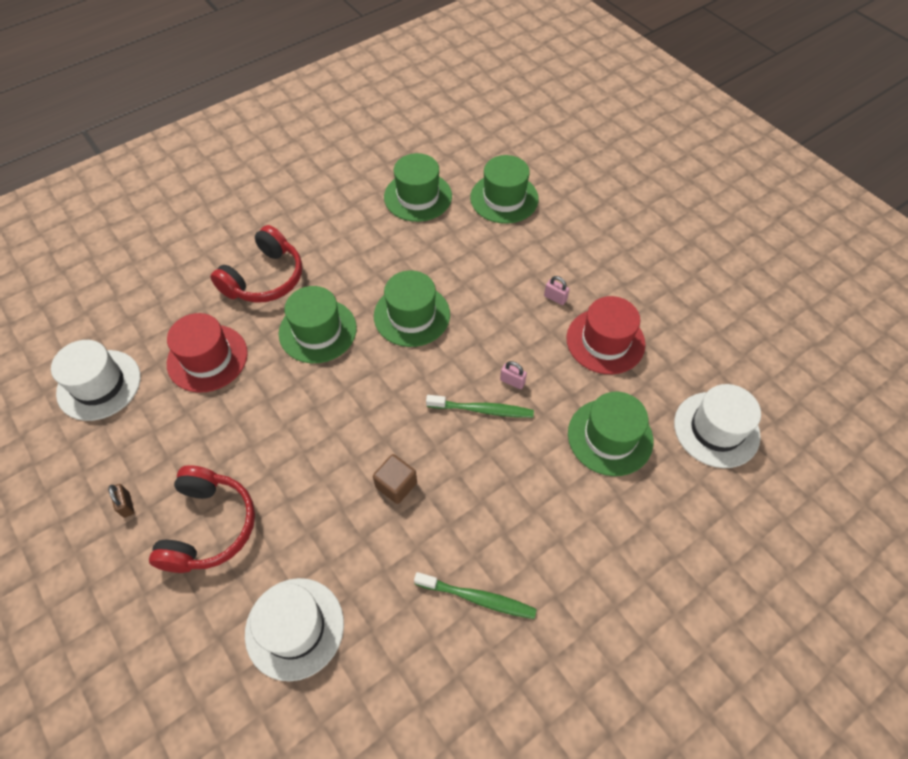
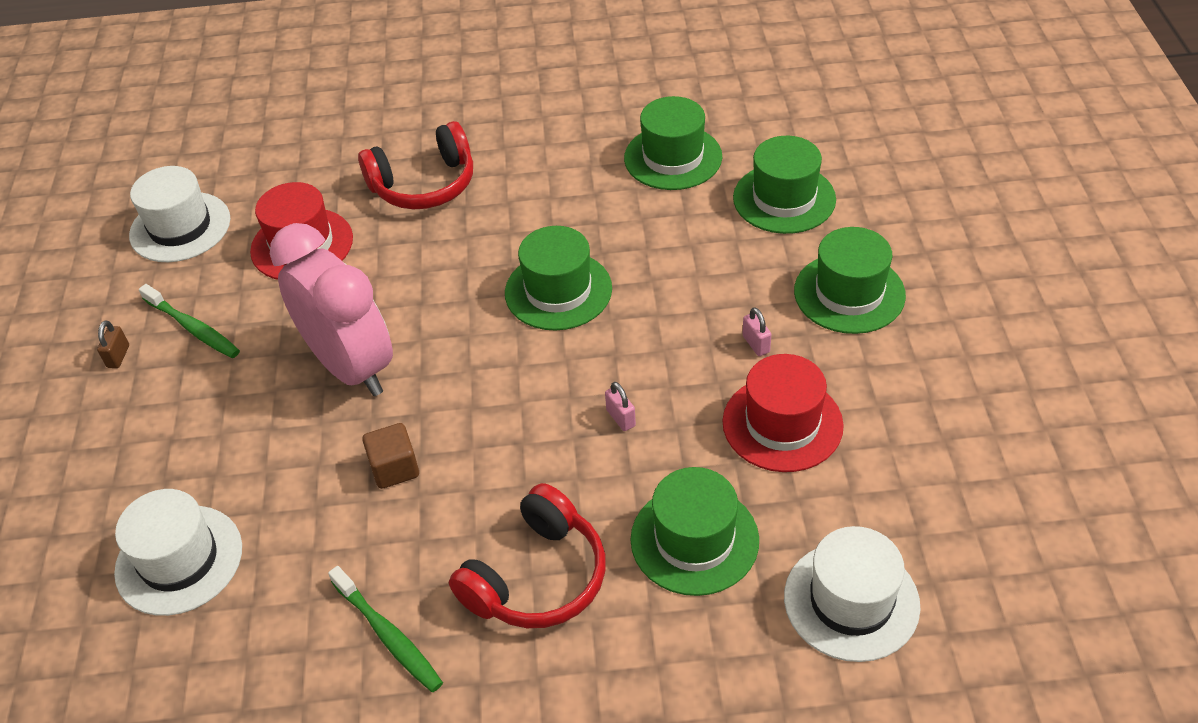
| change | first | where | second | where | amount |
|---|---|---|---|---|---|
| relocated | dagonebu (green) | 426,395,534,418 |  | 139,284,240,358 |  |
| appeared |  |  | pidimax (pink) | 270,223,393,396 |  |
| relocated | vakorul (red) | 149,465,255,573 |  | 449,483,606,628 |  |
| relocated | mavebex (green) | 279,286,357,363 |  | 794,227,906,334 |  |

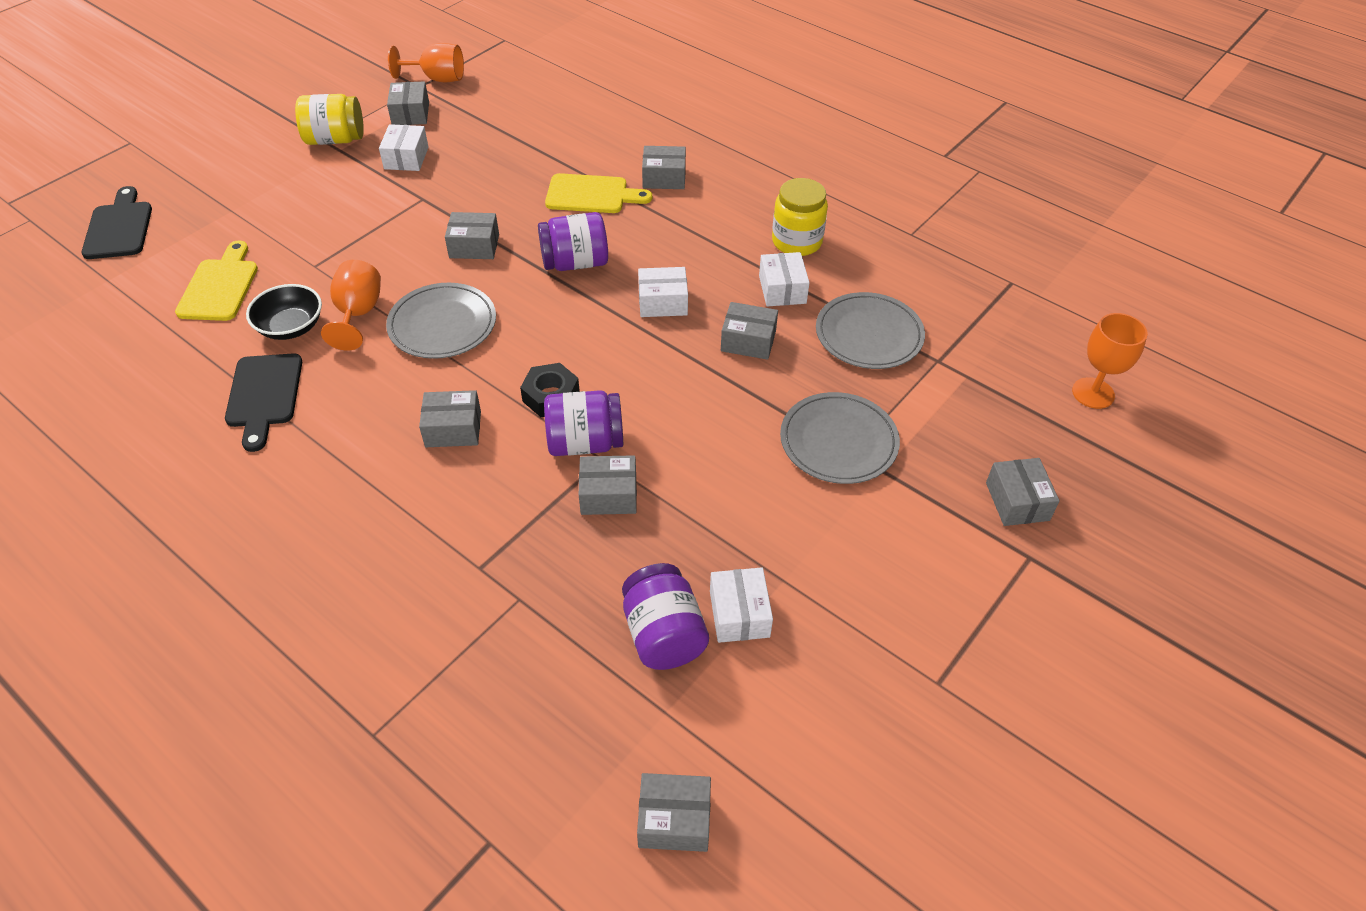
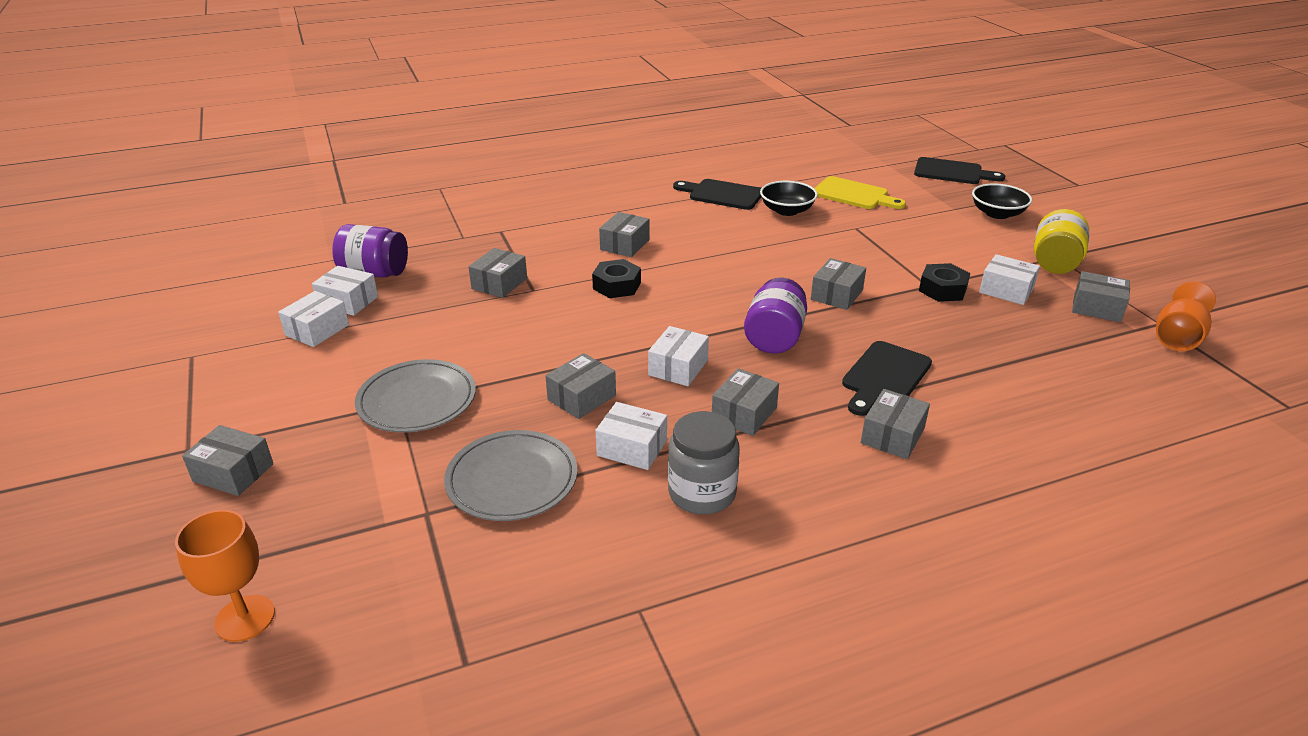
| change | first | where | second | where | amount |
|---|---|---|---|---|---|
| appeared |  |  | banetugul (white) | 278,291,349,347 |  |
| colour | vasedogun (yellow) | 772,178,828,256 | vasedogun (grey) | 668,411,740,514 |  |
| relocated | banetugul (grey) | 637,773,711,852 |  | 712,368,779,436 |  |
| colour | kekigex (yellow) | 545,173,652,213 | kekigex (black) | 842,341,932,416 |  |
| appeared |  |  | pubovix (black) | 919,263,970,302 |  |
| appeared |  |  | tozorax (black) | 972,183,1032,219 |  |
| missing | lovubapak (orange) | 321,260,381,350 |  |  |  |
| missing | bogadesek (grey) | 386,283,496,359 |  |  |  |
| missing | vasedogun (purple) | 544,390,623,456 |  |  |  |

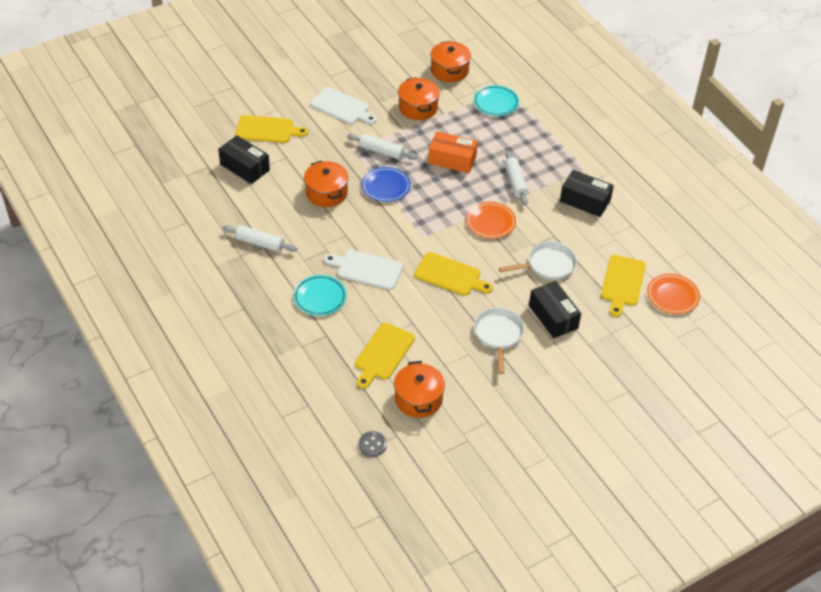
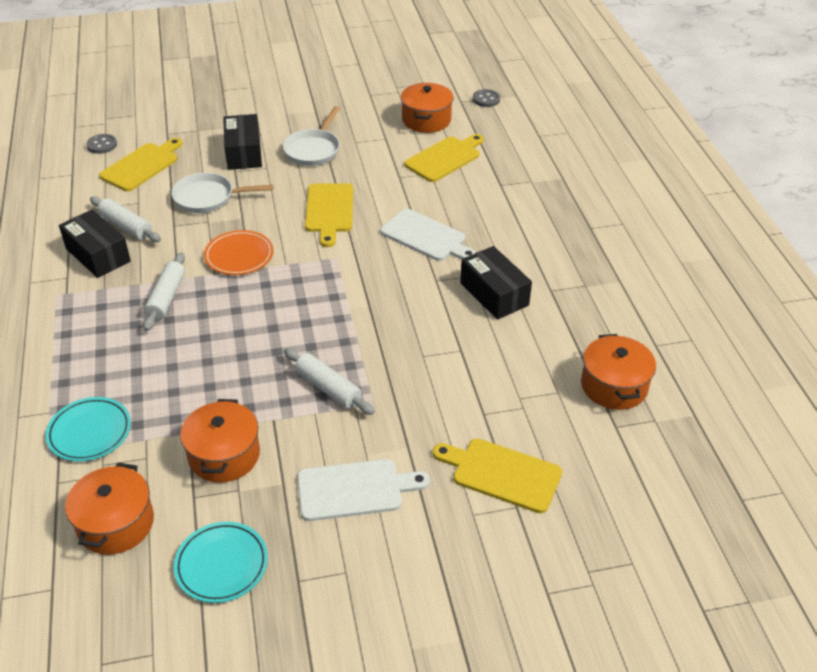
| change | first | where | second | where | amount |
|---|---|---|---|---|---|
| exchanged | bogadesek (orange) | 647,274,700,314 | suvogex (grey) | 86,134,117,154 |  |
| relocated | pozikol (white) | 223,225,297,252 |  | 90,196,161,242 |  |
| relocated | bogadesek (turquoise) | 293,275,347,316 |  | 174,522,268,603 |  |
| spun | kekigex (white) | 310,87,377,124 |  | 297,459,430,521 | 120 degrees clockwise |
| spun | kekigex (yellow) | 414,252,493,296 |  | 305,183,353,247 | 135 degrees counterclockwise |
| relocated | banetugul (black) | 218,135,270,184 |  | 460,246,532,320 |  |
| relocated | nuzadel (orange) | 304,161,349,207 |  | 581,334,656,410 |  |
| missing | bogadesek (blue) | 361,167,411,202 |  |  |  |
| missing | banetugul (orange) | 428,131,478,173 |  |  |  |

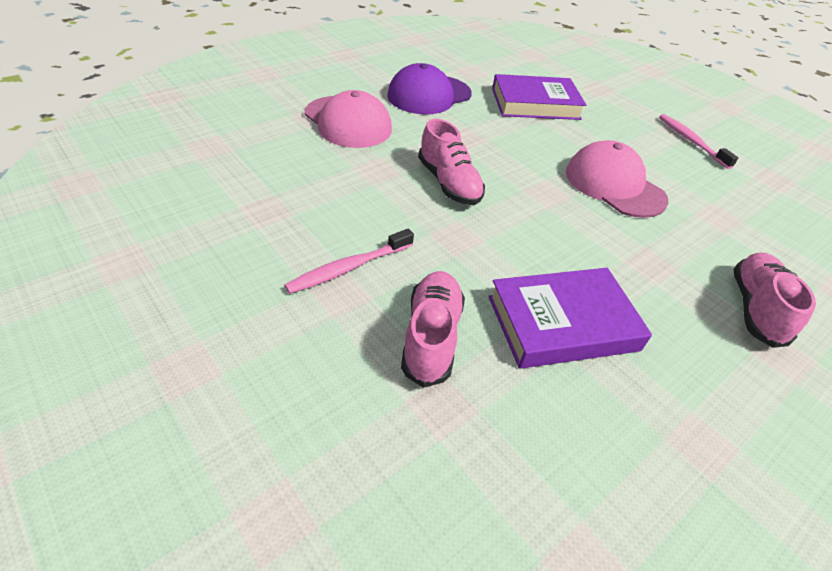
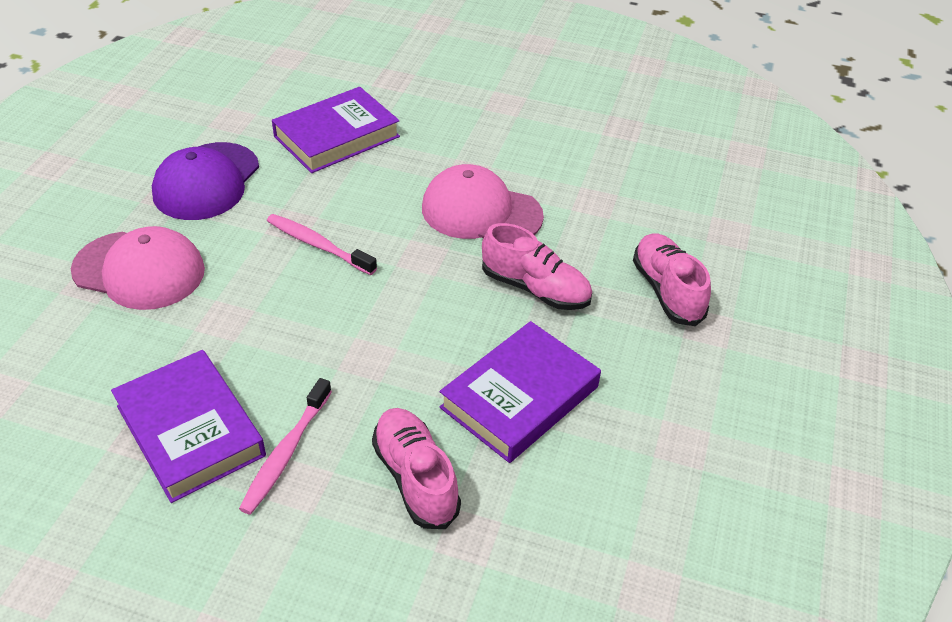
| change | first | where | second | where | amount |
|---|---|---|---|---|---|
| appeared |  |  | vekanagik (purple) | 111,350,266,503 |  |
| relocated | dagonebu (pink) | 659,114,738,169 |  | 267,214,377,275 |  |
| relocated | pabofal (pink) | 418,119,485,205 |  | 482,223,592,310 |  |

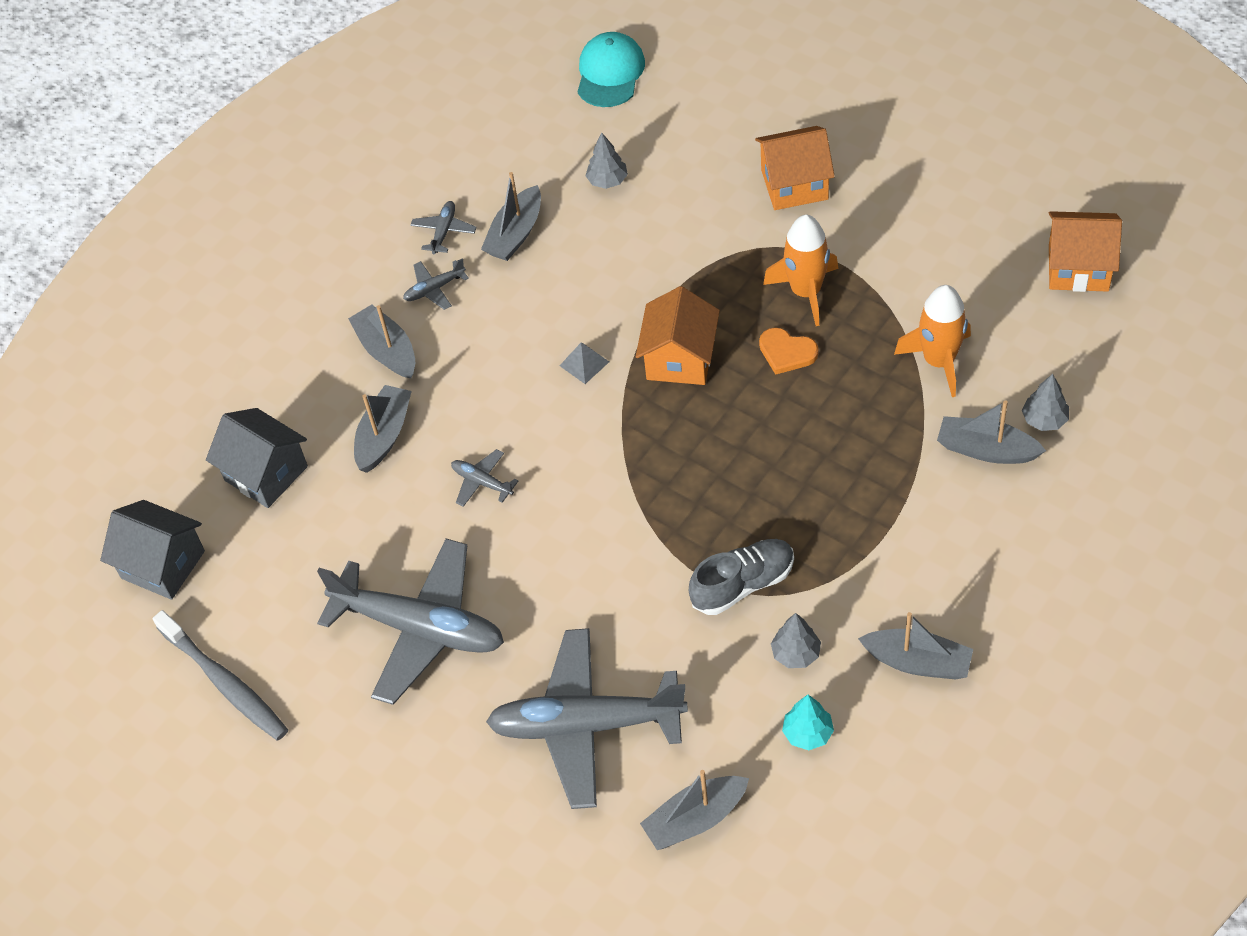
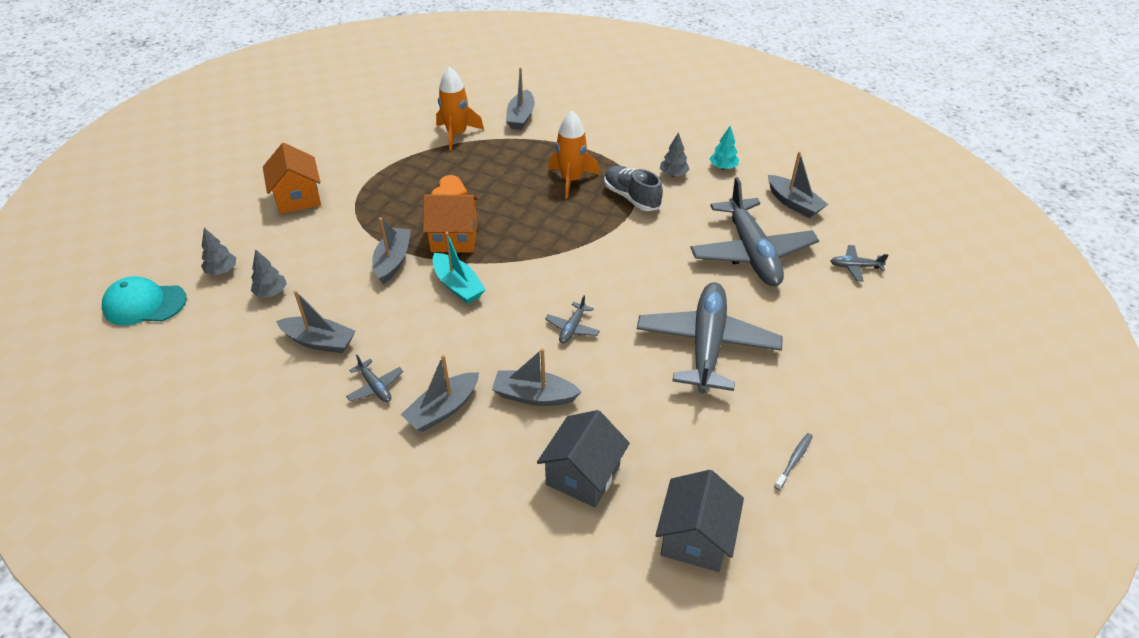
| change | first | where | second | where | amount |
|---|---|---|---|---|---|
| relocated | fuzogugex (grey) | 1022,374,1069,431 |  | 201,228,236,275 |  |
| relocated | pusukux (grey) | 858,612,973,680 |  | 372,218,411,284 |  |
| exchanged | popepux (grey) | 560,342,609,384 | pusukux (turquoise) | 432,232,486,304 |  |
| relocated | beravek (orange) | 763,215,839,326 |  | 548,111,600,199 |  |
| size | dagonebu (grey) | 153,610,288,741 |  | 774,433,813,490 | x0.48 |
| relocated | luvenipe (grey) | 410,201,477,254 |  | 830,245,888,282 |  |
| missing | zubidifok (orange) | 1049,211,1122,292 |  |  |  |

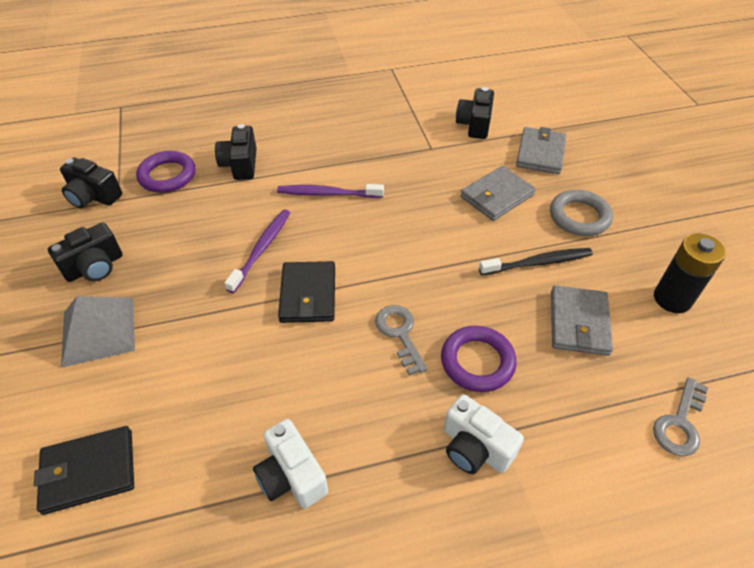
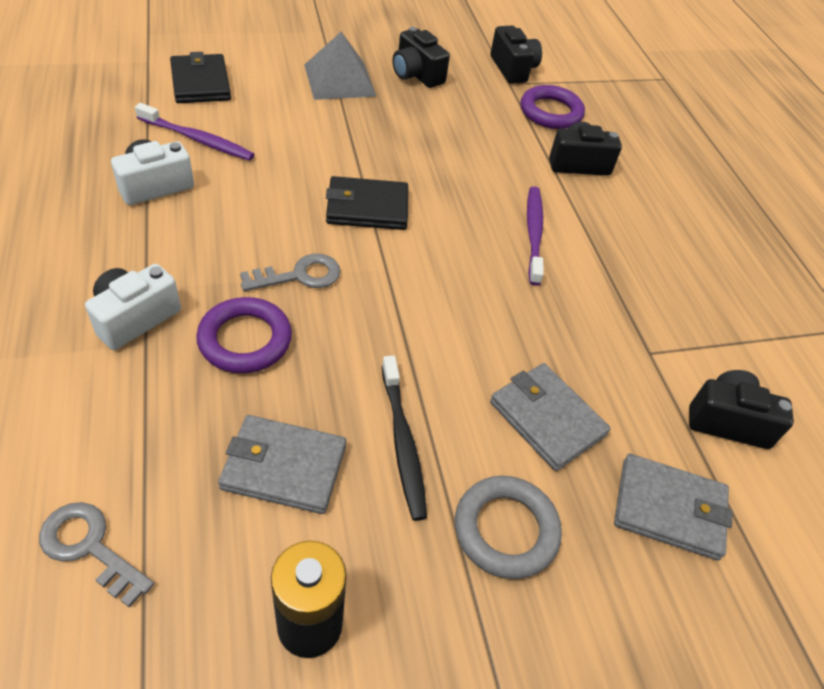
| change | first | where | second | where | amount |
|---|---|---|---|---|---|
| relocated | dagonebu (purple) | 225,209,290,293 |  | 135,103,254,161 |  |
| spun | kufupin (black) | 60,158,122,208 |  | 490,26,542,84 | 135 degrees clockwise |

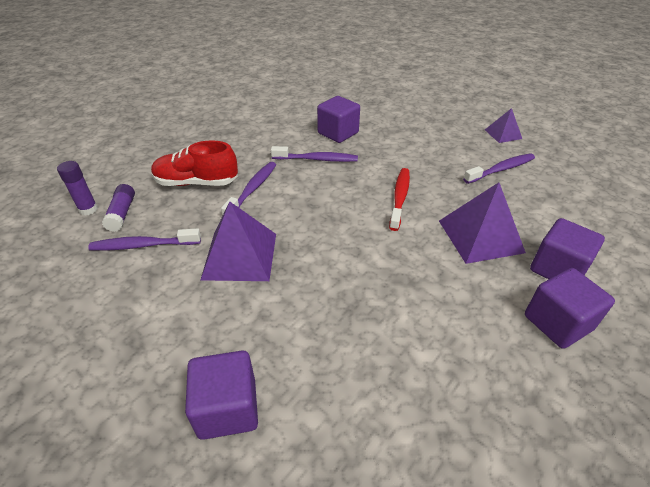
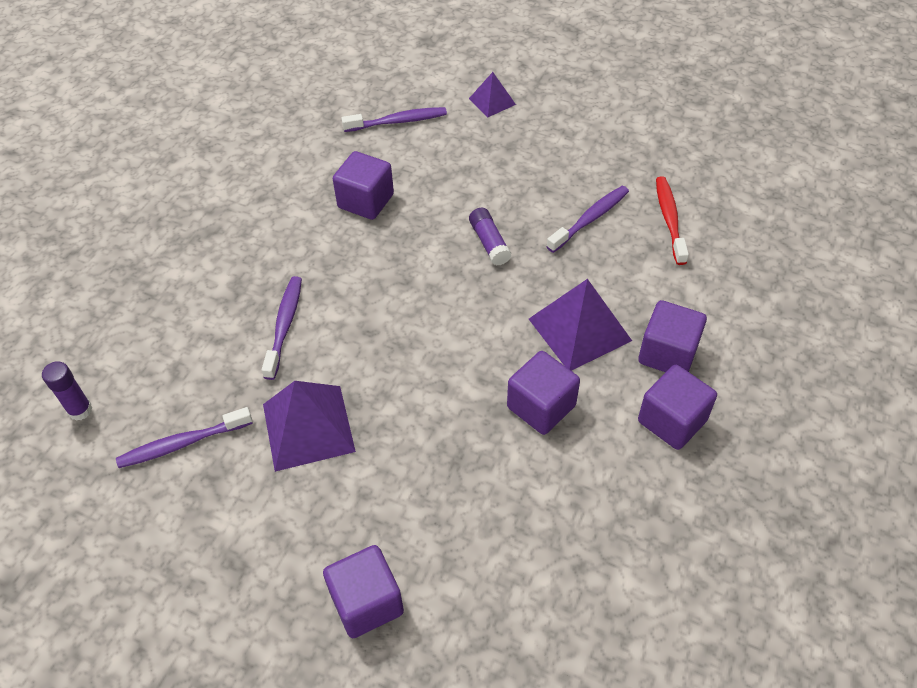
| change | first | where | second | where | amount |
|---|---|---|---|---|---|
| relocated | dagonebu (purple) | 271,146,358,162 |  | 341,107,447,132 |  |
| relocated | popepux (purple) | 485,108,522,143 |  | 469,72,516,117 |  |
| relocated | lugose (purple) | 102,184,135,232 |  | 469,208,511,266 |  |
| appeared |  |  | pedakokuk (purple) | 507,351,580,435 |  |
| relocated | dagonebu (red) | 389,168,410,231 |  | 656,176,689,265 |  |
| missing | pabofal (red) | 151,140,238,186 |  |  |  |

